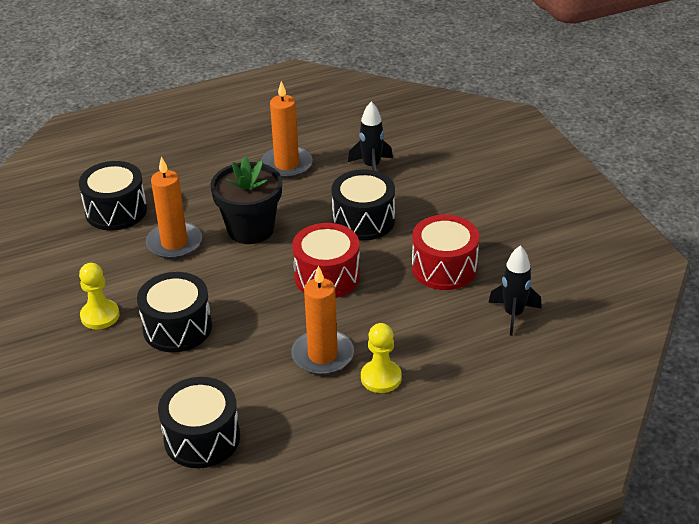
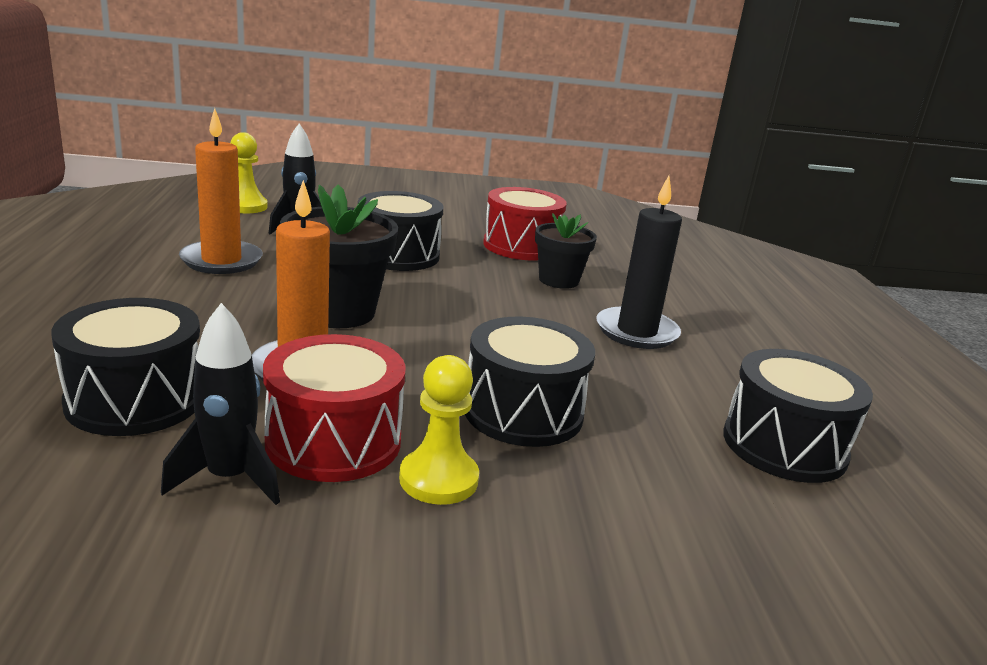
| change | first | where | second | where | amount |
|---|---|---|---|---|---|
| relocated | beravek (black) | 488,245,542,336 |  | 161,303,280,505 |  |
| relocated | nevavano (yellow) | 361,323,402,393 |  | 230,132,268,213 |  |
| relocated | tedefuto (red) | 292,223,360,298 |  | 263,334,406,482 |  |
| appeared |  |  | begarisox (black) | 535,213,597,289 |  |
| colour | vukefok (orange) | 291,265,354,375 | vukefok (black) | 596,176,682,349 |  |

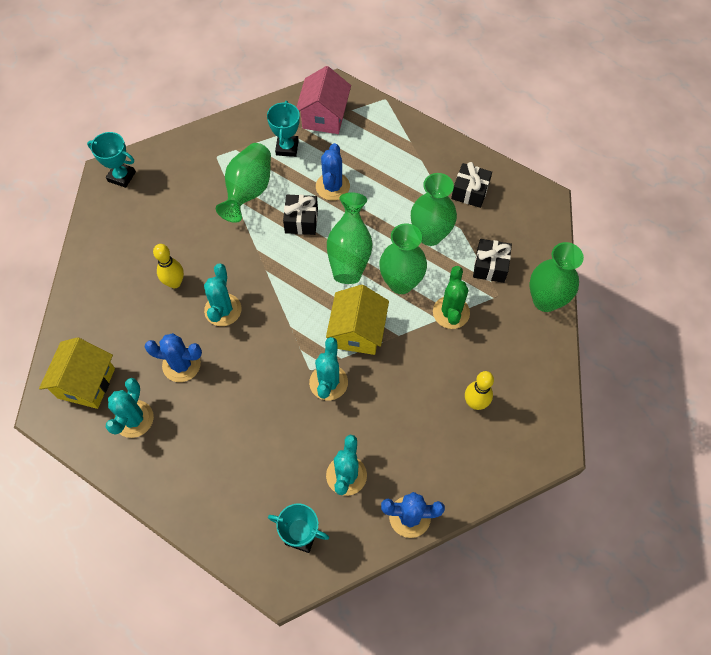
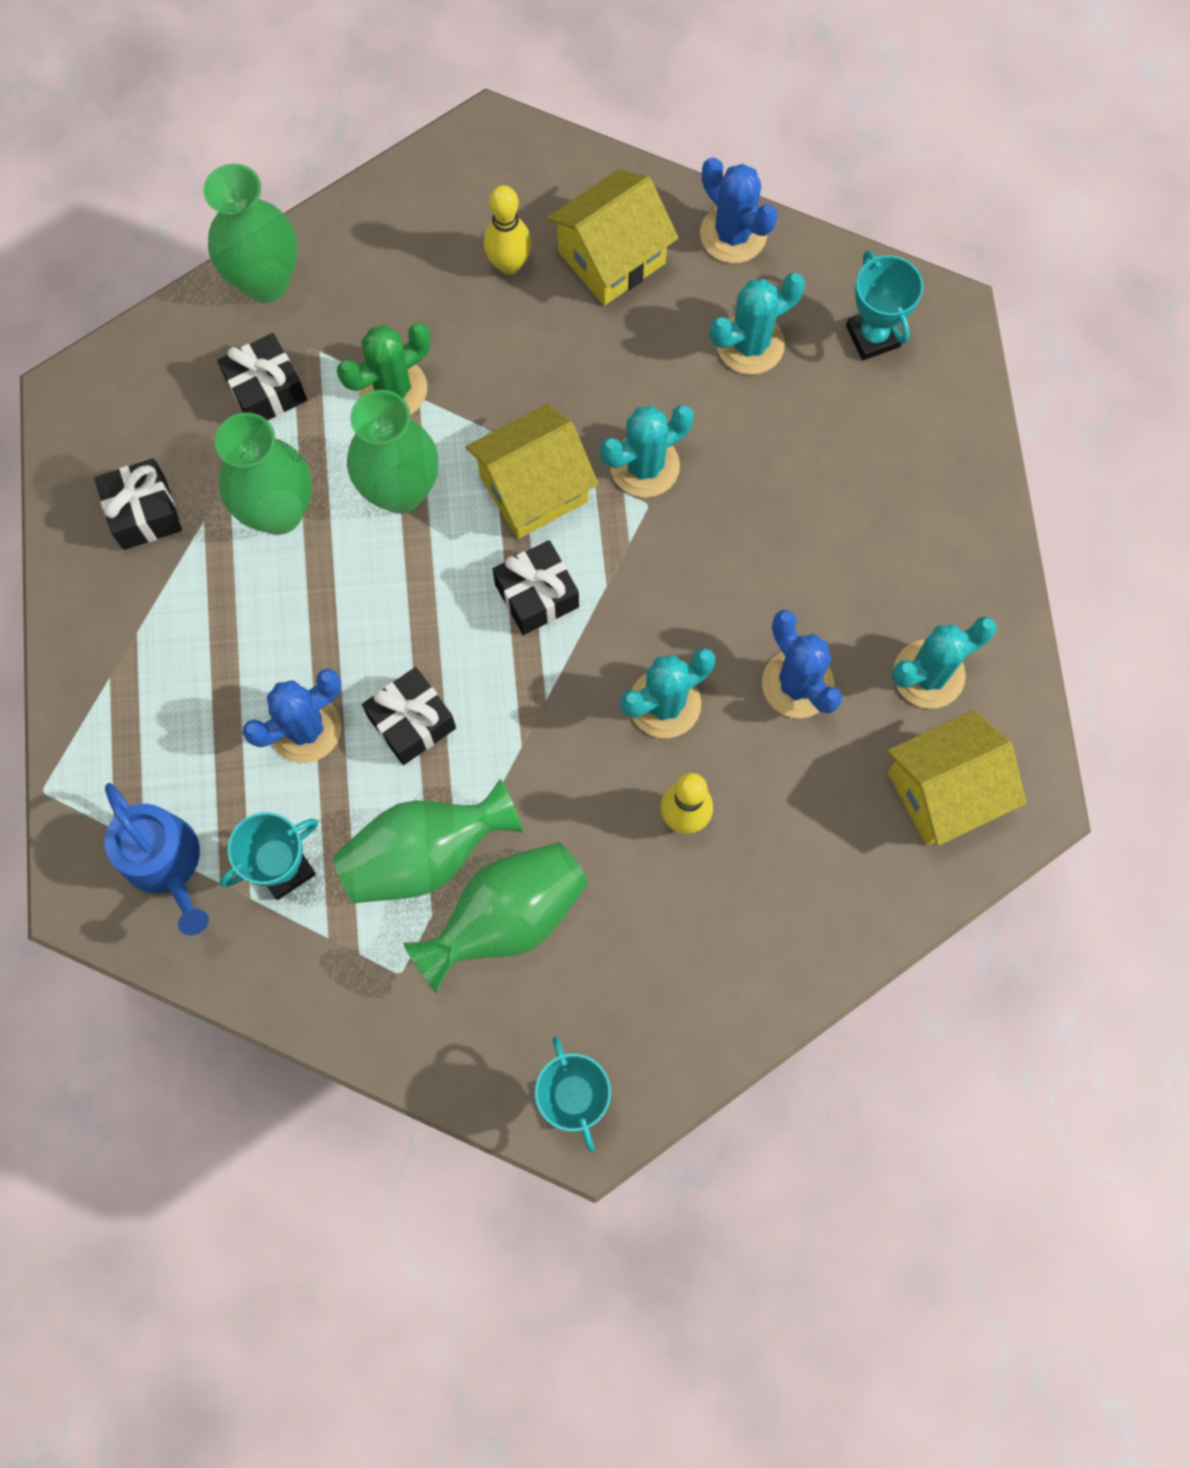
| change | first | where | second | where | amount |
|---|---|---|---|---|---|
| exchanged | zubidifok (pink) | 297,66,351,134 | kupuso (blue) | 105,783,209,935 |  |
| relocated | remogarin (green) | 327,192,373,284 |  | 403,842,588,993 |  |
| appeared |  |  | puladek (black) | 493,540,579,635 |  |
| appeared |  |  | zubidifok (yellow) | 547,169,679,305 |  |

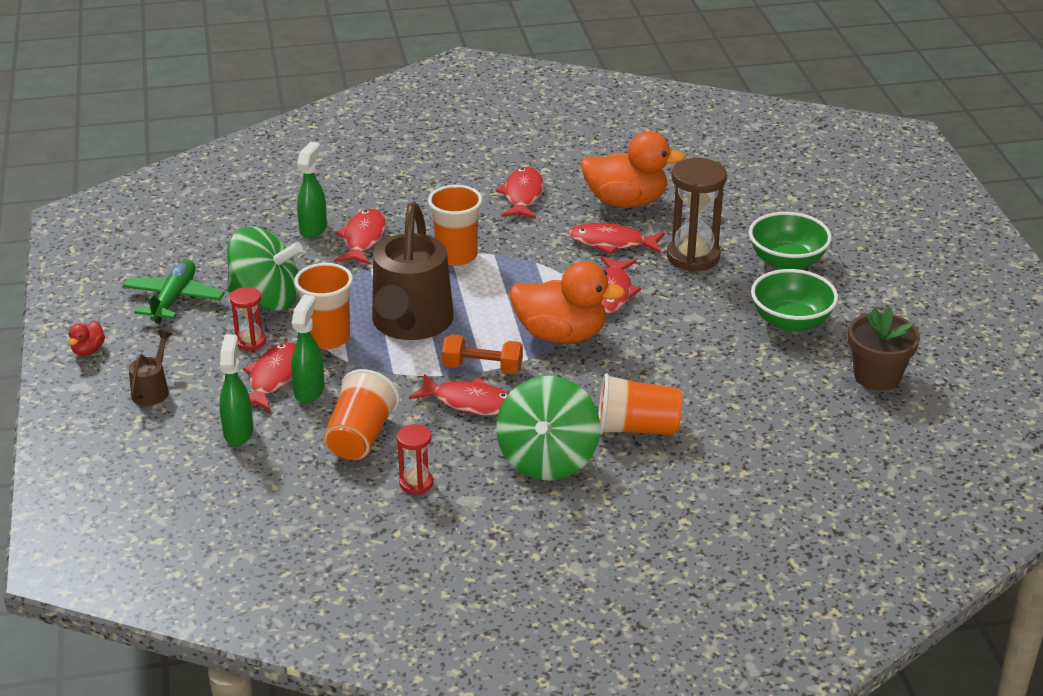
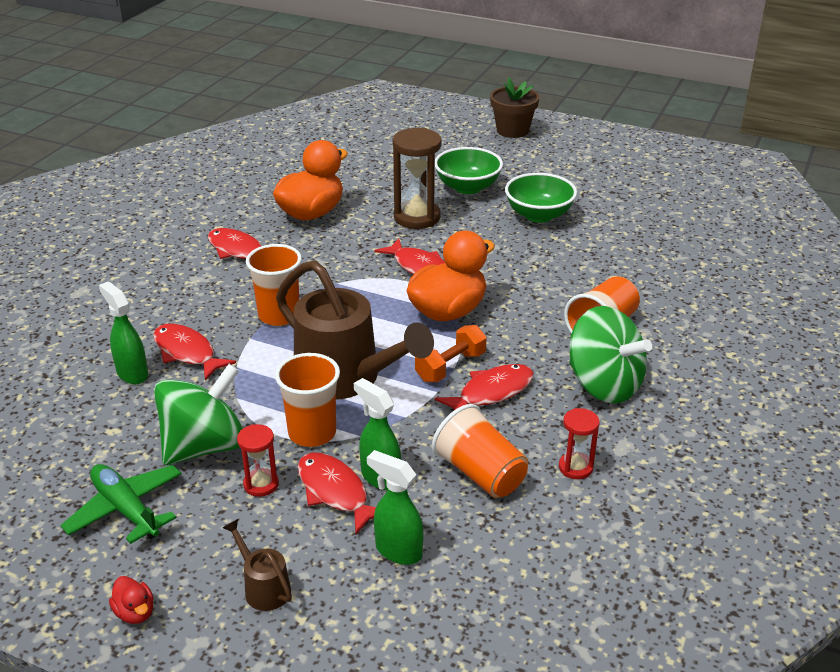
| change | first | where | second | where | amount |
|---|---|---|---|---|---|
| relocated | begarisox (brown) | 848,306,920,390 |  | 490,77,539,138 |  |
| missing | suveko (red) | 569,223,665,254 |  |  |  |

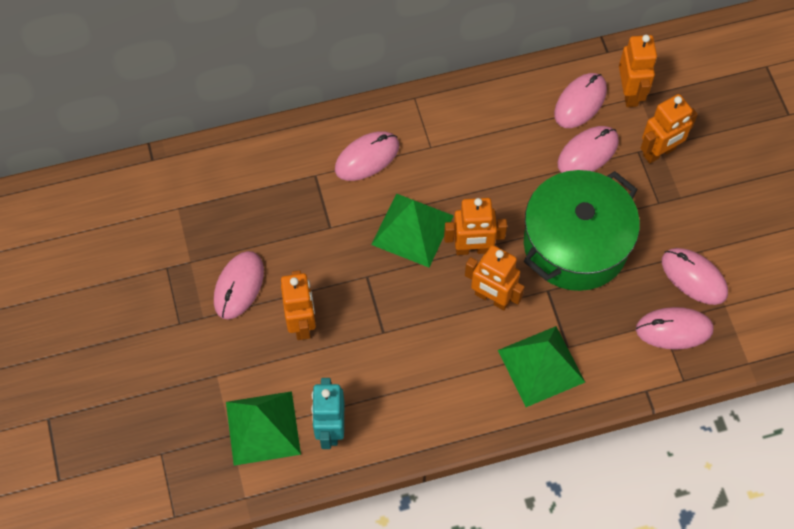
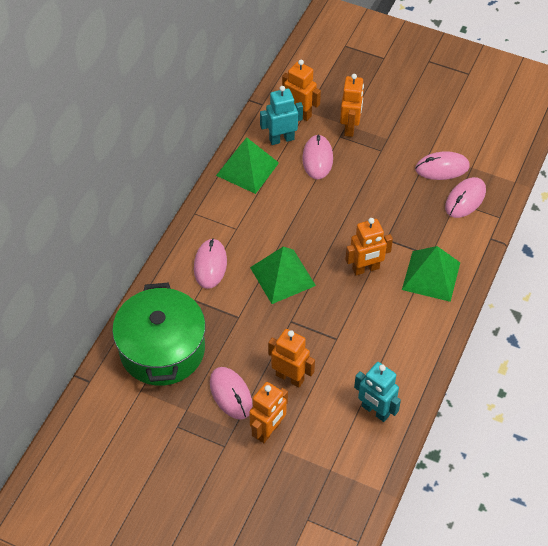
| change | first | where | second | where | amount |
|---|---|---|---|---|---|
| relocated | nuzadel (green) | 524,170,640,291 |  | 112,283,206,386 |  |
| relocated | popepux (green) | 226,391,301,466 |  | 216,138,279,194 |  |
| relocated | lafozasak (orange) | 444,198,507,255 |  | 249,382,288,443 |  |
| exchanged | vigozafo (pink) | 554,73,607,128 | lafozasak (turquoise) | 260,86,303,145 |  |

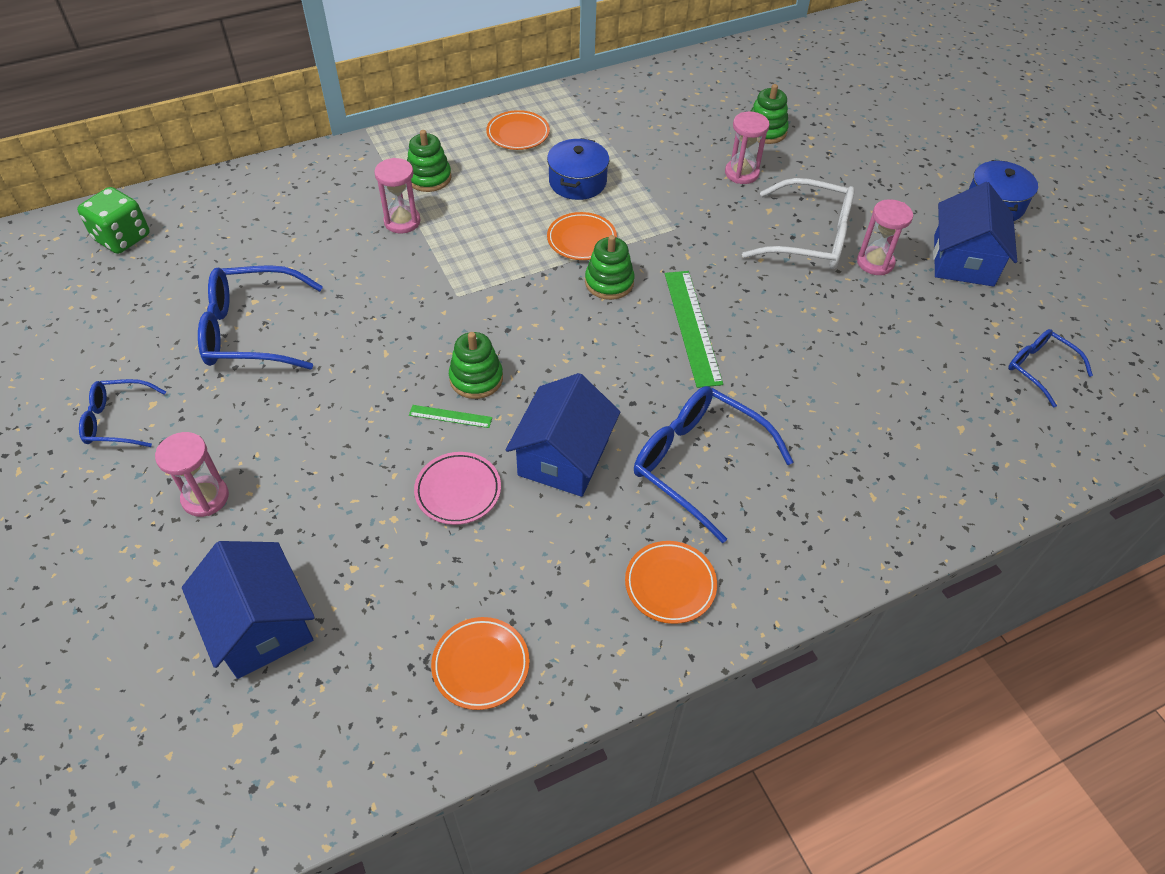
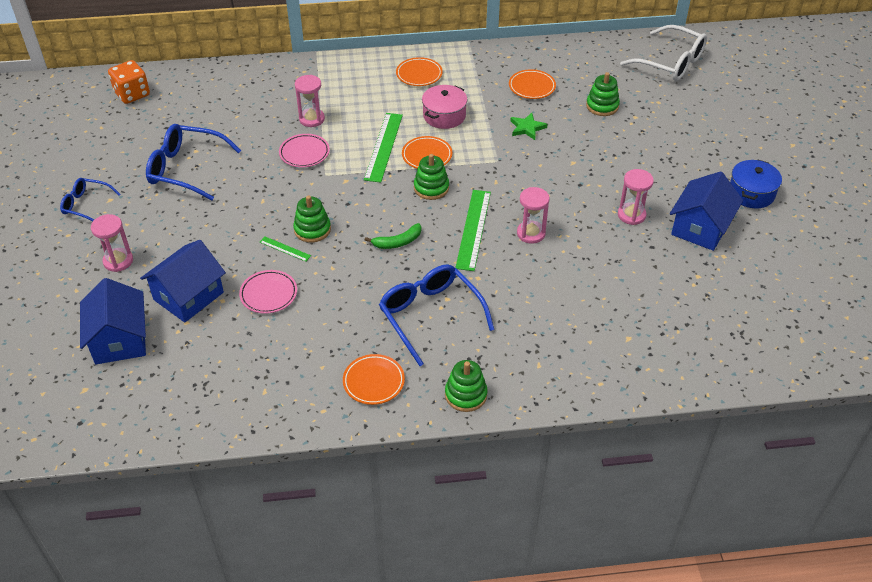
| change | first | where | second | where | amount |
|---|---|---|---|---|---|
| colour | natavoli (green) | 77,187,150,254 | natavoli (orange) | 108,60,150,104 |  |
| relocated | zubidifok (blue) | 506,373,620,497 |  | 140,240,226,322 |  |
| appeared |  |  | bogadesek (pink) | 279,134,330,167 |  |
| appeared |  |  | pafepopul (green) | 364,113,403,183 |  |
| appeared |  |  | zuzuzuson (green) | 365,223,421,249 |  |
| colour | nuzadel (blue) | 547,138,609,200 | nuzadel (pink) | 422,85,467,129 |  |
| relocated | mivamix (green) | 407,130,452,192 |  | 445,360,488,412 |  |
| relocated | bogadesek (orange) | 431,617,530,710 |  | 509,69,556,99 |  |
| appeared |  |  | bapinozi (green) | 510,113,547,140 |  |
| relocated | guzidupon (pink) | 725,112,769,184 |  | 517,187,550,244 |  |
| relocated | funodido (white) | 742,178,855,269 |  | 620,25,707,81 |  |
| missing | funodido (blue) | 1008,329,1093,407 |  |  |  |

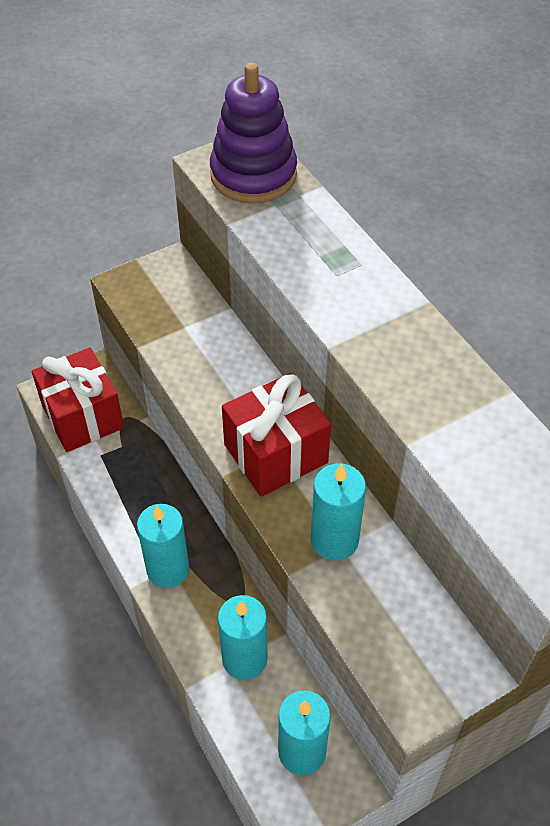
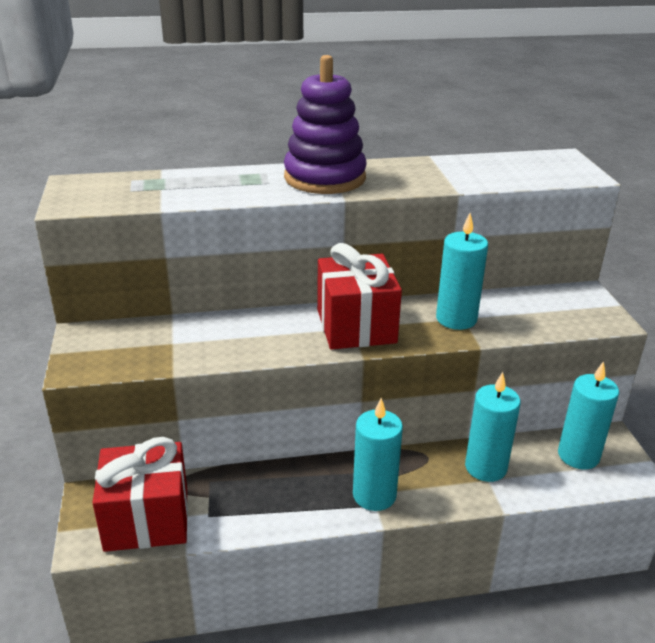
| change | first | where | second | where | amount |
|---|---|---|---|---|---|
| relocated | mivamix (purple) | 210,63,297,204 |  | 284,55,367,194 |  |

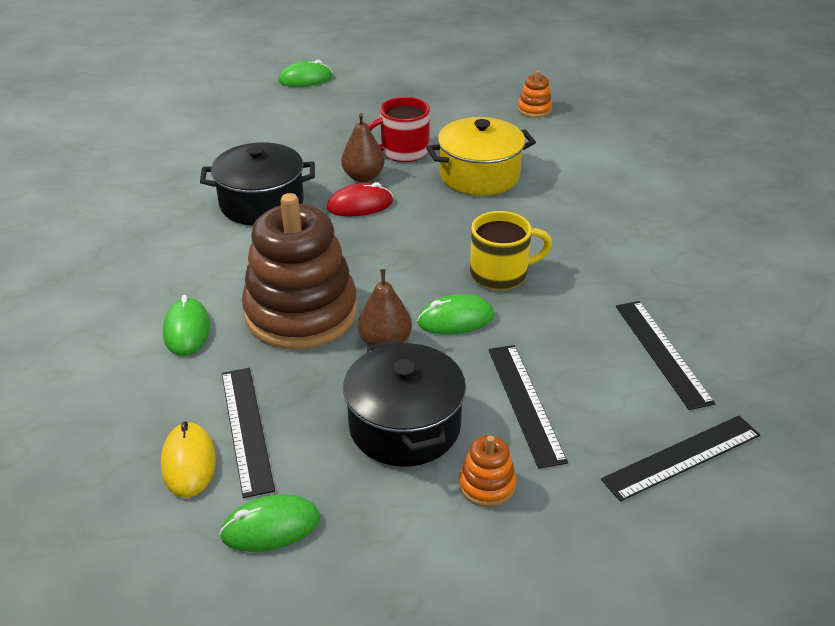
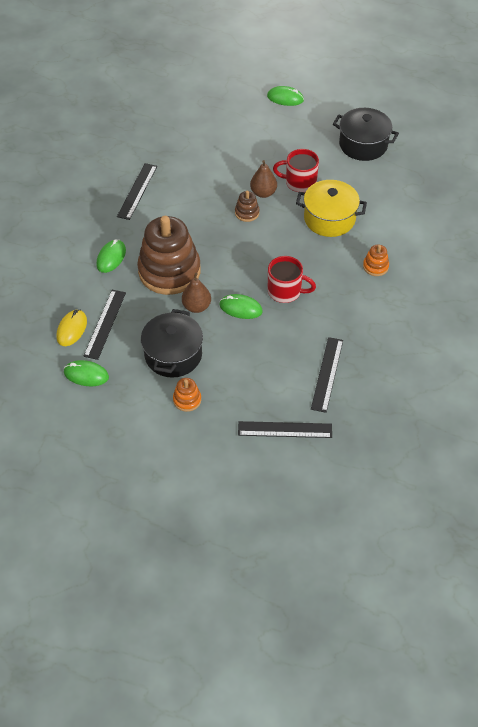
| change | first | where | second | where | amount |
|---|---|---|---|---|---|
| relocated | pafepopul (black) | 488,345,568,469 |  | 117,163,157,220 |  |
| exchanged | vigozafo (red) | 327,182,393,216 | mivamix (brown) | 235,191,259,222 |  |
| colour | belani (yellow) | 470,211,552,290 | belani (red) | 268,256,316,303 |  |
| relocated | nuzadel (black) | 200,142,315,226 |  | 333,108,399,161 |  |
| relocated | mivamix (orange) | 517,70,552,118 |  | 363,245,389,276 |  |

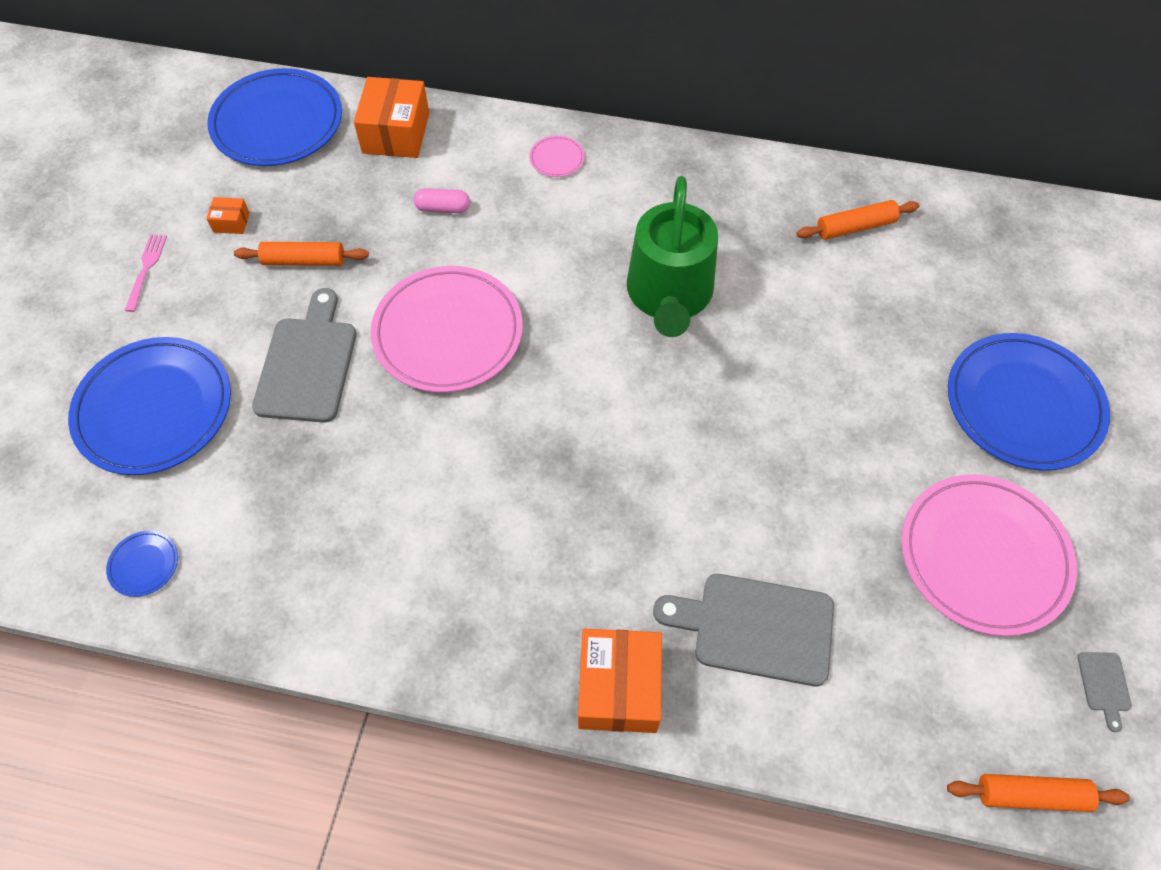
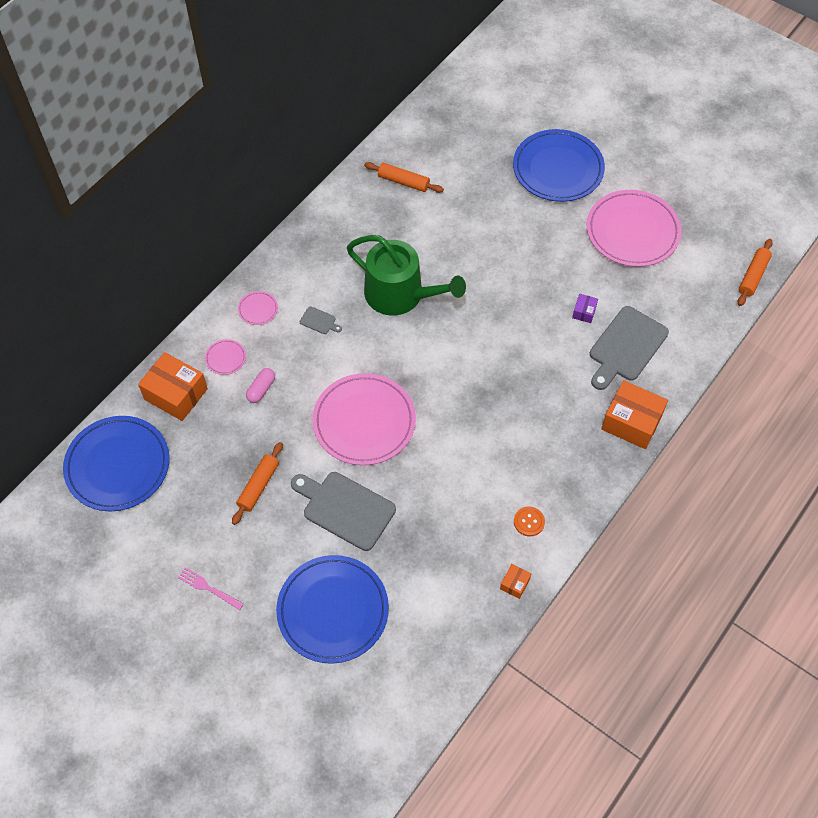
| change | first | where | second | where | amount |
|---|---|---|---|---|---|
| appeared |  |  | bogadesek (pink) | 205,339,246,375 |  |
| relocated | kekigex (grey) | 1077,652,1132,732 |  | 300,306,342,334 |  |
| spun | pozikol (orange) | 797,200,919,240 |  | 364,162,444,193 | 75 degrees counterclockwise |
| relocated | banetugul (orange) | 207,197,250,234 |  | 500,564,531,599 |  |
| appeared |  |  | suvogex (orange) | 514,506,545,537 |  |
| appeared |  |  | banetugul (purple) | 572,294,598,323 |  |
| missing | bogadesek (blue) | 106,530,178,597 |  |  |  |

